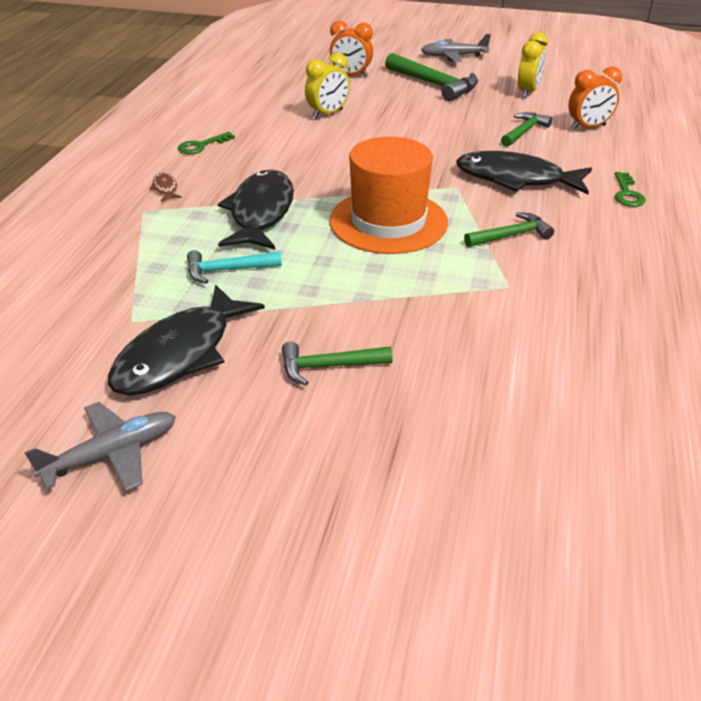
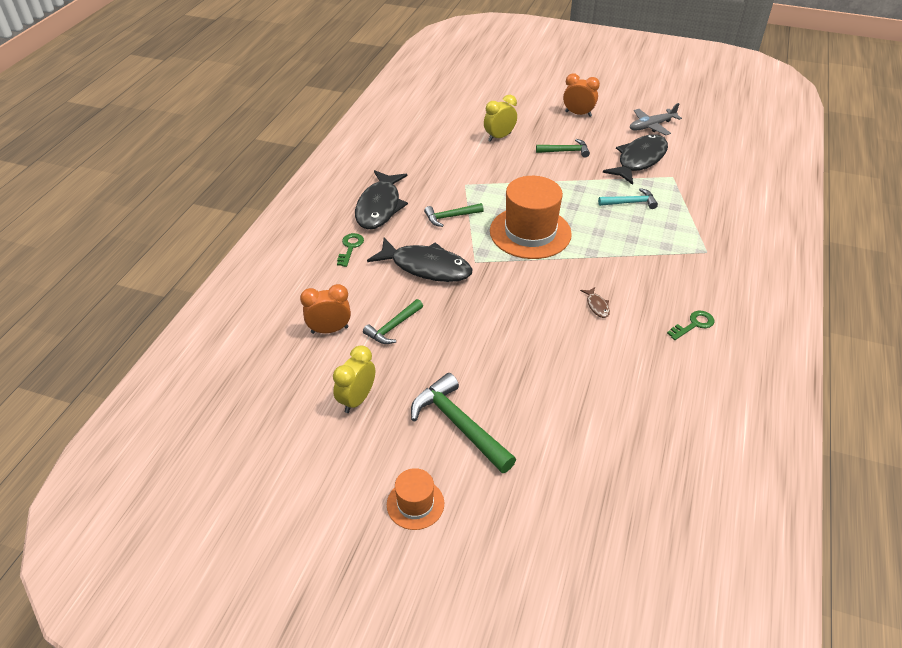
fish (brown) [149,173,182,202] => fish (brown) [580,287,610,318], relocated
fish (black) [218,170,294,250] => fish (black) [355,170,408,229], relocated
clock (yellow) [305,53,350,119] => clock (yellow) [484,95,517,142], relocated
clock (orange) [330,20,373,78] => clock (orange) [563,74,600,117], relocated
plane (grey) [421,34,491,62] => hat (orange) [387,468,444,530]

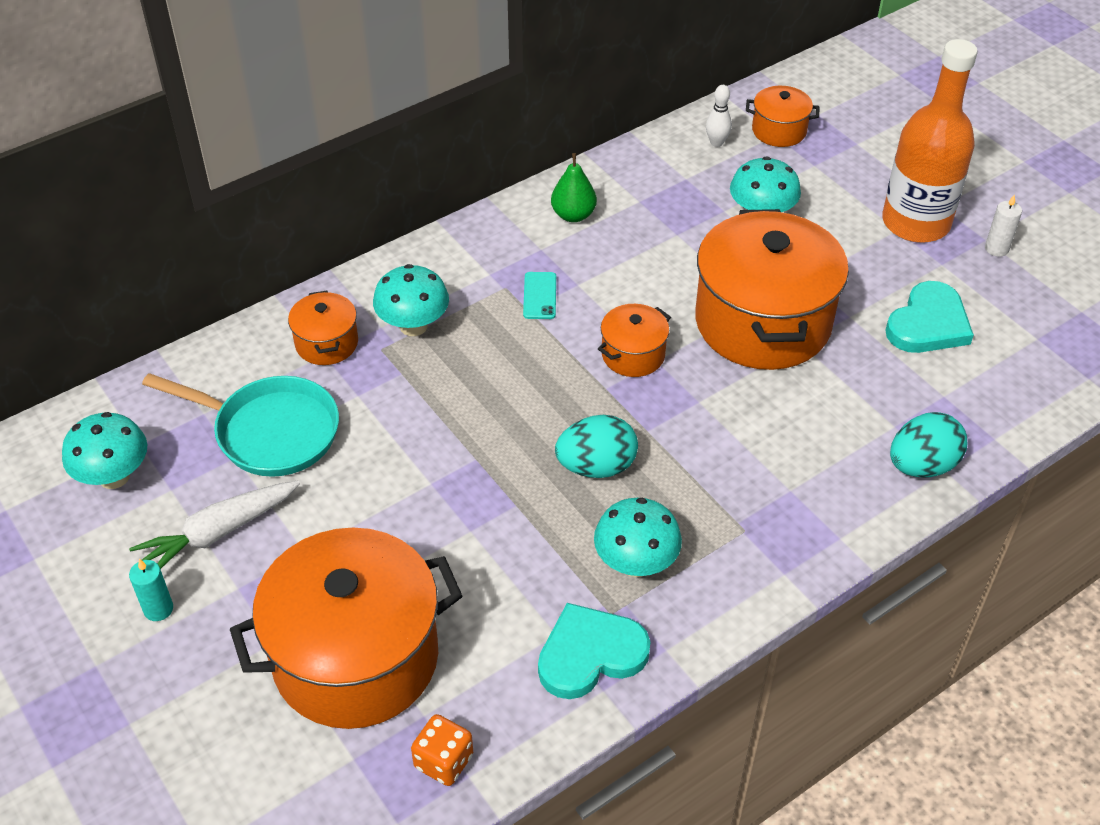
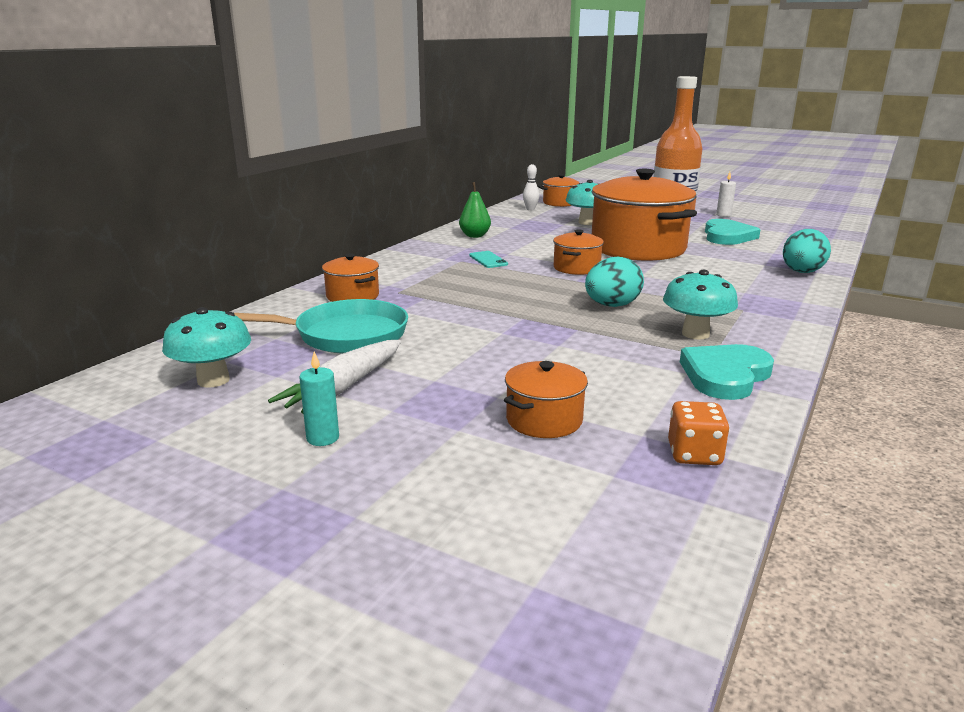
mushroom (turquoise) [373,264,449,336] => nothing
pot (orange) [230,528,462,729] => pot (orange) [504,361,588,438], x0.46

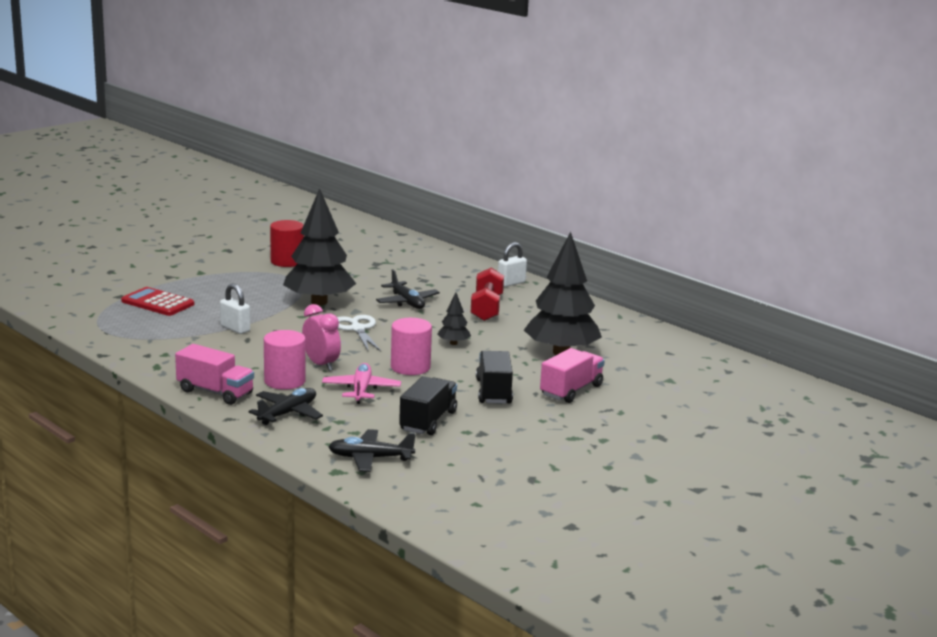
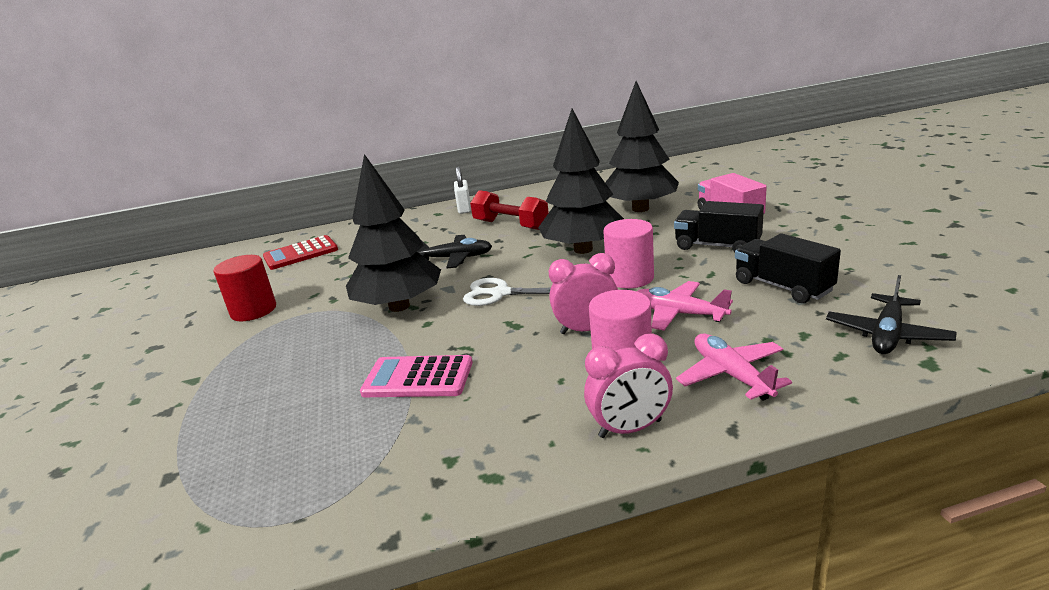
calculator (red) [121,287,194,316] => calculator (red) [263,235,338,270], relocated
truck (pink) [175,344,254,405] => clock (pink) [584,334,673,438]
padlock (white) [220,284,250,334] => calculator (pink) [360,355,473,397]
plane (black) [249,388,323,425] => plane (pink) [676,334,792,400]
tree (black) [437,293,471,345] => tree (black) [538,109,624,254], x2.27

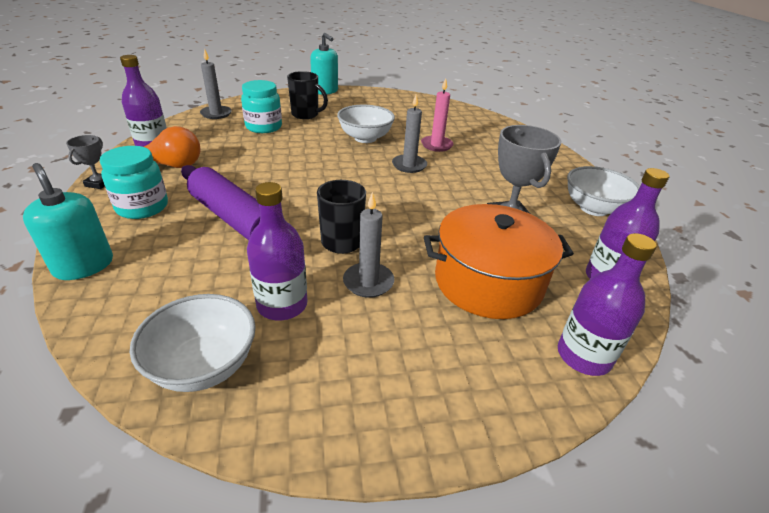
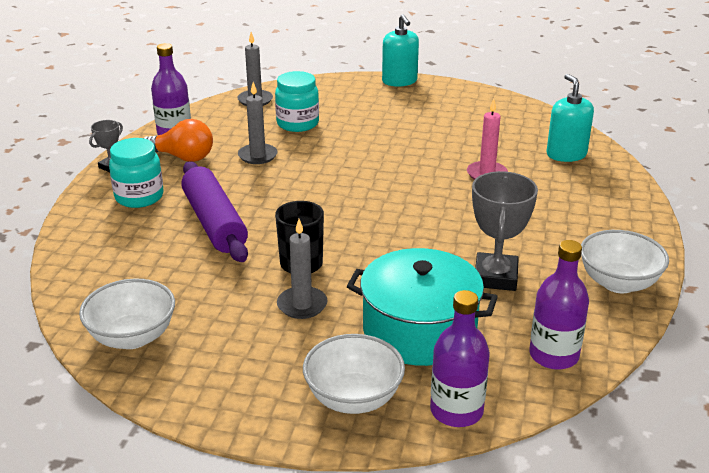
bottle (purple) [247,182,308,321] => nothing
mug (black) [287,71,328,119] => nothing
soap dispenser (turquoise) [23,163,113,280] => soap dispenser (turquoise) [547,74,594,162], relocated
bowl (white) [337,105,395,143] => bowl (white) [303,334,405,414], relocated
candle (grey) [392,94,427,173] => candle (grey) [238,82,278,164], relocated
pot (orange) [424,204,574,319] => pot (turquoise) [347,248,498,366]

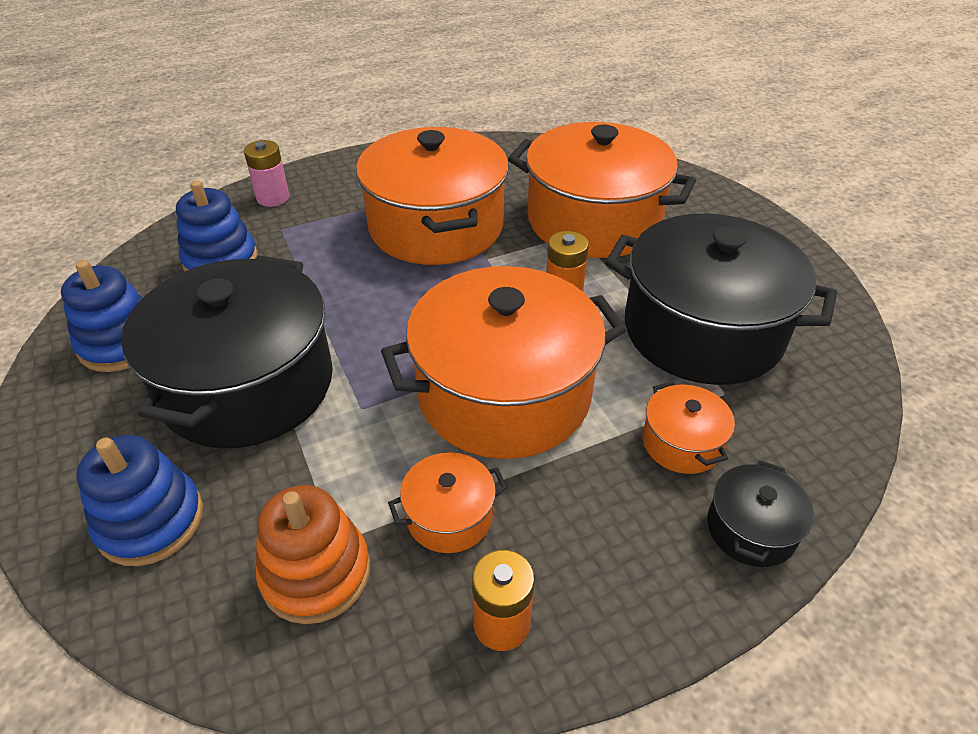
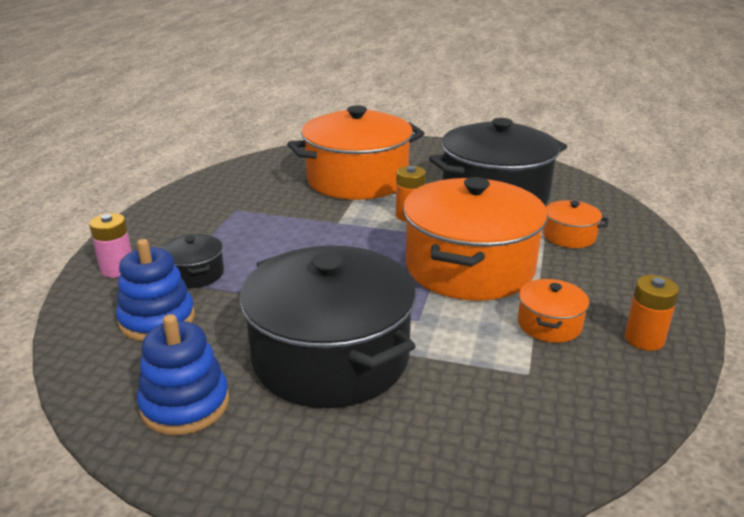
stacking toy (blue) [76,435,203,566] => nothing
stacking toy (orange) [256,485,370,624] => nothing
pot (orange) [356,127,509,265] => nothing
pot (black) [707,460,814,567] => pot (black) [161,234,224,288], relocated

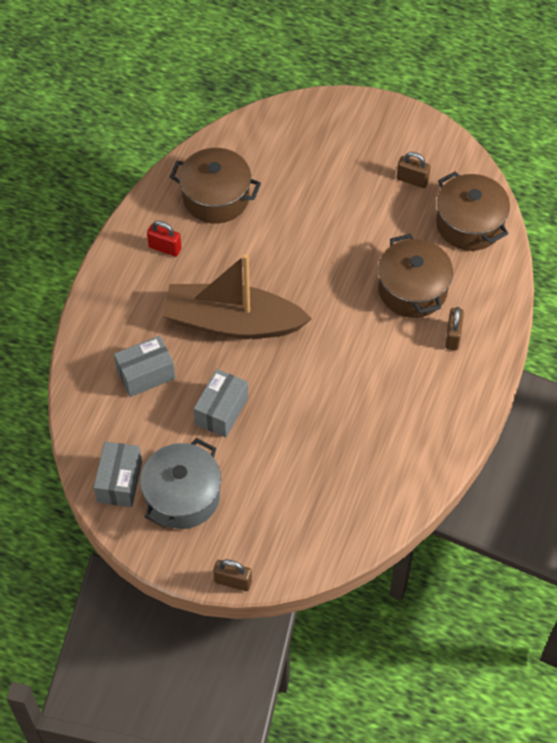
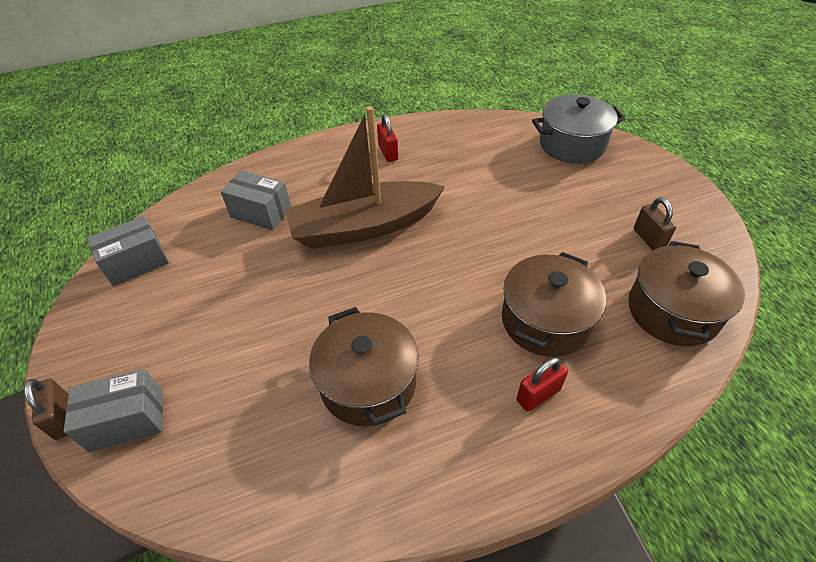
pot (grey) [140,438,221,529] => pot (grey) [532,94,625,164], relocated
pot (brown) [170,148,261,224] => pot (brown) [309,307,419,426], relocated
box (grey) [194,369,248,438] => box (grey) [63,369,163,452], relocated
padlock (brown) [445,307,464,350] => padlock (red) [516,357,568,412]
boat (brown) [163,254,312,339] => boat (brown) [285,106,445,249], 75 degrees counterclockwise

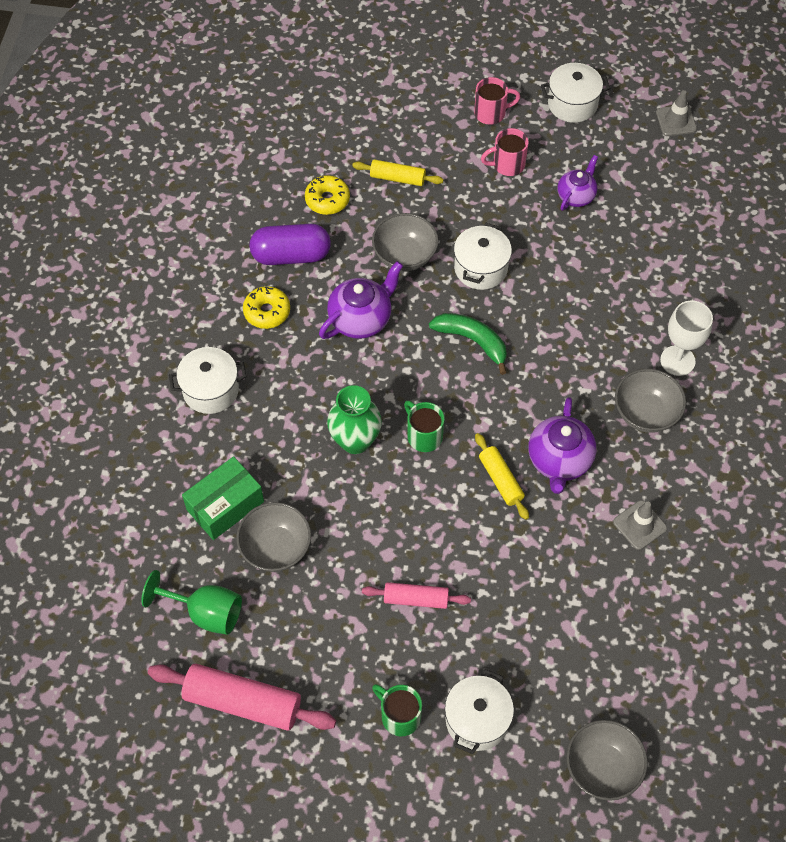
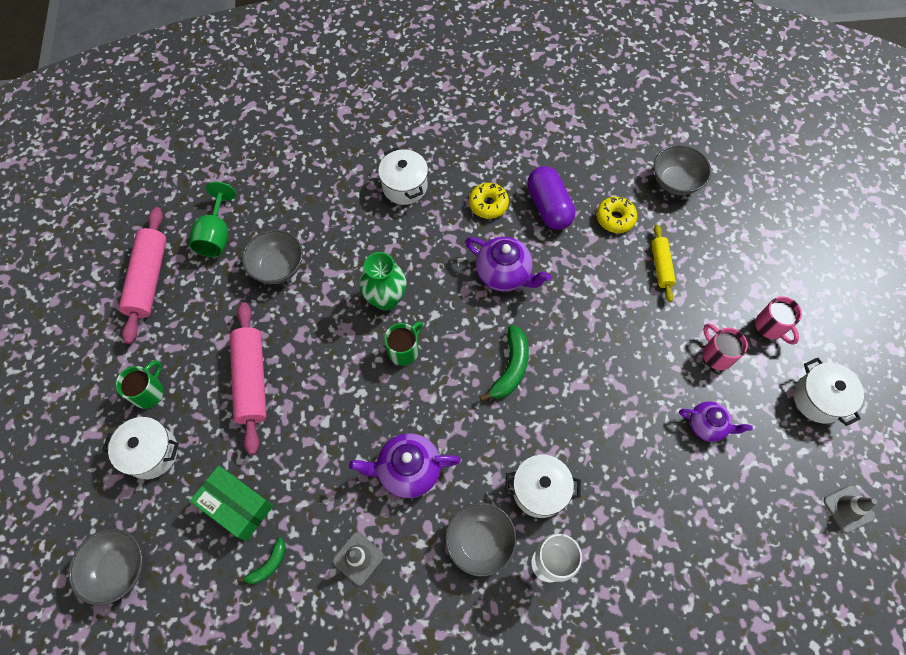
rolling pin (yellow) [475,433,529,520] => nothing
nothing => banana (green) [237,537,286,584]
box (green) [182,456,264,540] => box (green) [190,466,273,541], relocated
bowl (grey) [372,213,438,271] => bowl (grey) [654,145,711,195], relocated
pot (white) [454,223,512,290] => pot (white) [505,455,581,518], relocated
rolling pin (pink) [362,582,471,609] => rolling pin (pink) [230,302,267,455], x1.73

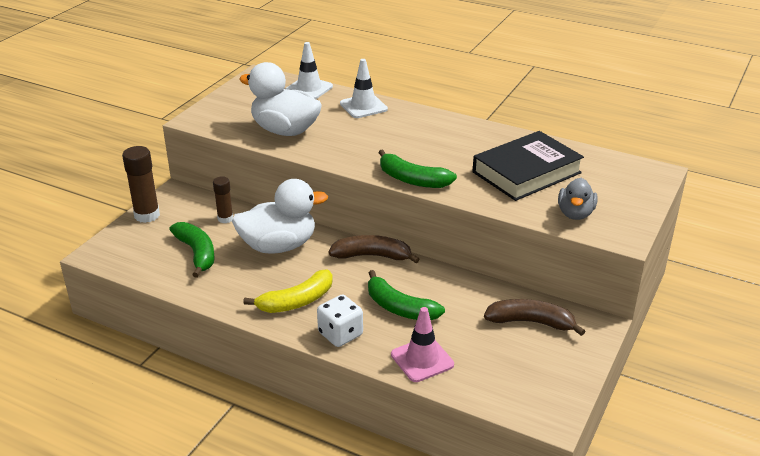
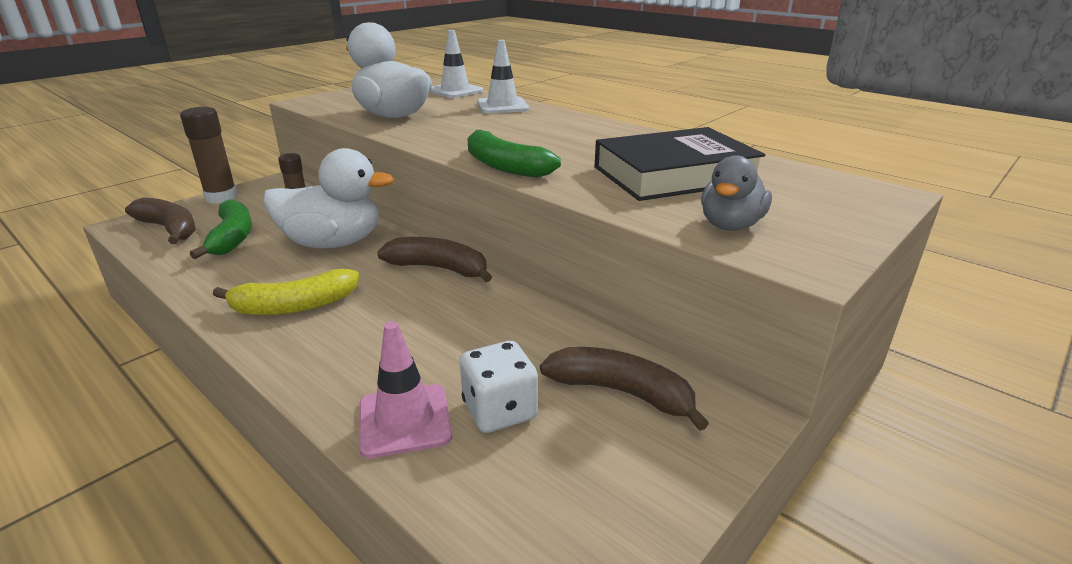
banana (green) [368,270,445,320] => nothing
nothing => banana (brown) [125,197,196,244]
dice (white) [317,294,363,347] => dice (white) [460,341,538,433], relocated

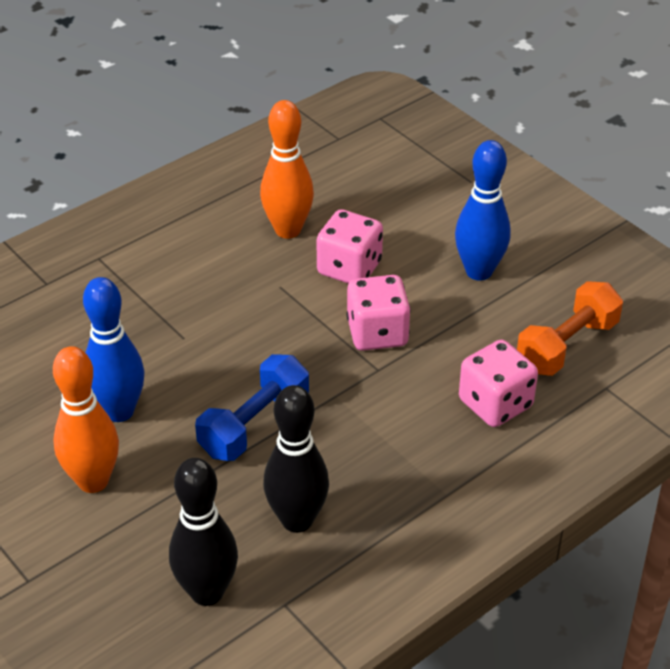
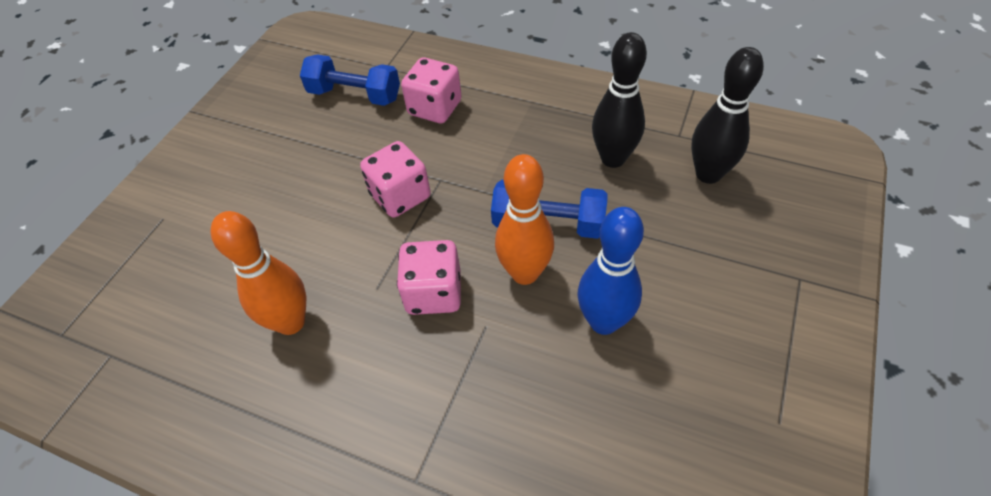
bowling pin (blue) [455,140,511,281] => nothing
bowling pin (orange) [53,346,119,493] => bowling pin (orange) [495,154,554,285], relocated
dice (pink) [317,209,383,284] => dice (pink) [397,240,461,315], relocated
dumbbell (orange) [517,281,623,376] => dumbbell (blue) [300,54,400,106]

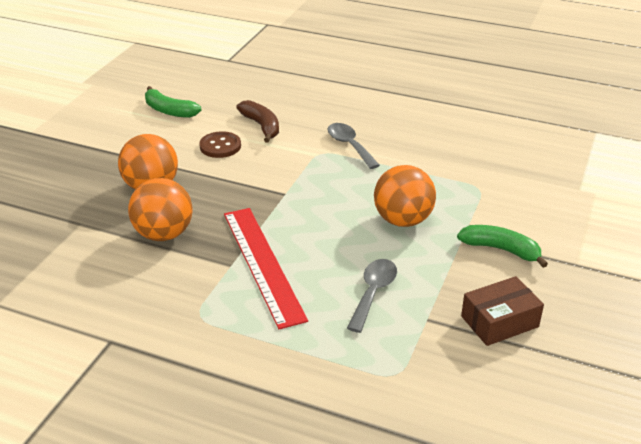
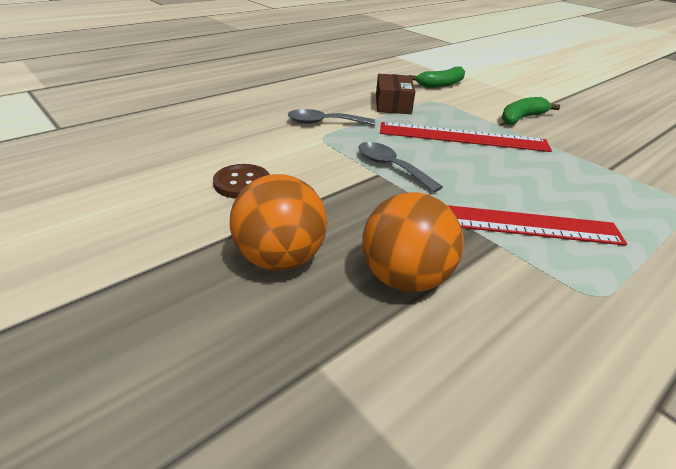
banana (brown) [236,100,279,143] => nothing
banana (green) [145,86,201,118] => banana (green) [409,66,465,88], relocated
spoon (grey) [347,259,397,333] => spoon (grey) [358,142,443,193], relocated
box (brown) [461,276,544,346] => box (brown) [376,74,415,114], relocated
ball (orange) [374,165,436,227] => ruler (red) [380,122,552,152]

